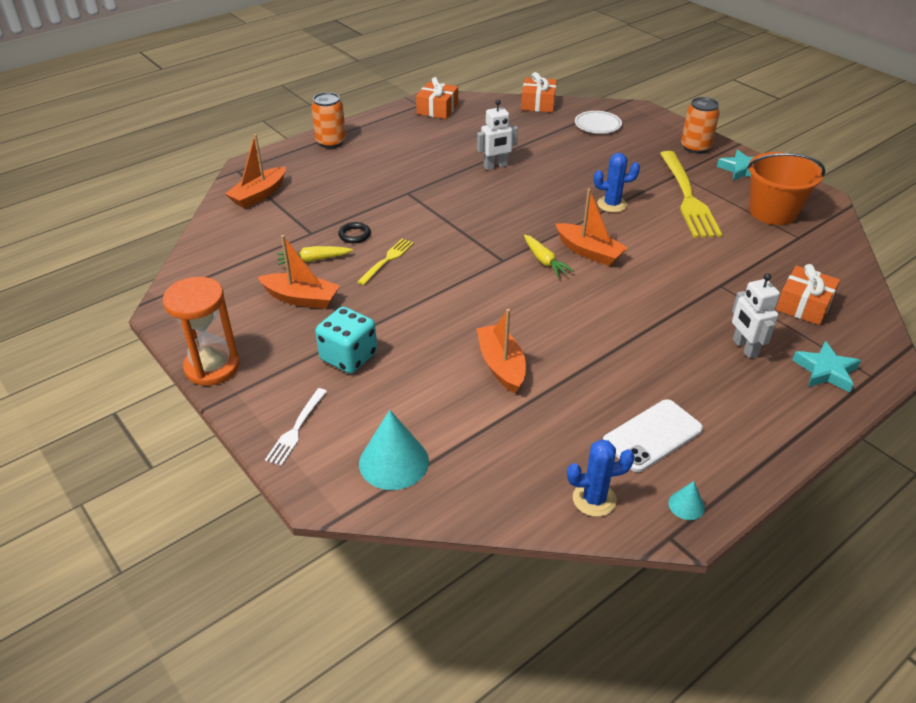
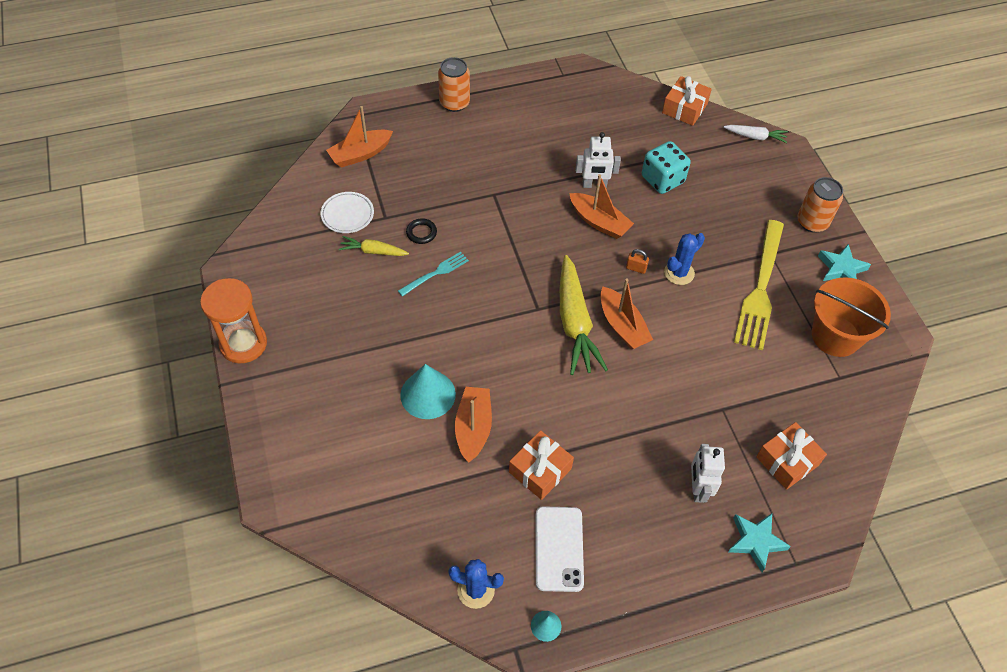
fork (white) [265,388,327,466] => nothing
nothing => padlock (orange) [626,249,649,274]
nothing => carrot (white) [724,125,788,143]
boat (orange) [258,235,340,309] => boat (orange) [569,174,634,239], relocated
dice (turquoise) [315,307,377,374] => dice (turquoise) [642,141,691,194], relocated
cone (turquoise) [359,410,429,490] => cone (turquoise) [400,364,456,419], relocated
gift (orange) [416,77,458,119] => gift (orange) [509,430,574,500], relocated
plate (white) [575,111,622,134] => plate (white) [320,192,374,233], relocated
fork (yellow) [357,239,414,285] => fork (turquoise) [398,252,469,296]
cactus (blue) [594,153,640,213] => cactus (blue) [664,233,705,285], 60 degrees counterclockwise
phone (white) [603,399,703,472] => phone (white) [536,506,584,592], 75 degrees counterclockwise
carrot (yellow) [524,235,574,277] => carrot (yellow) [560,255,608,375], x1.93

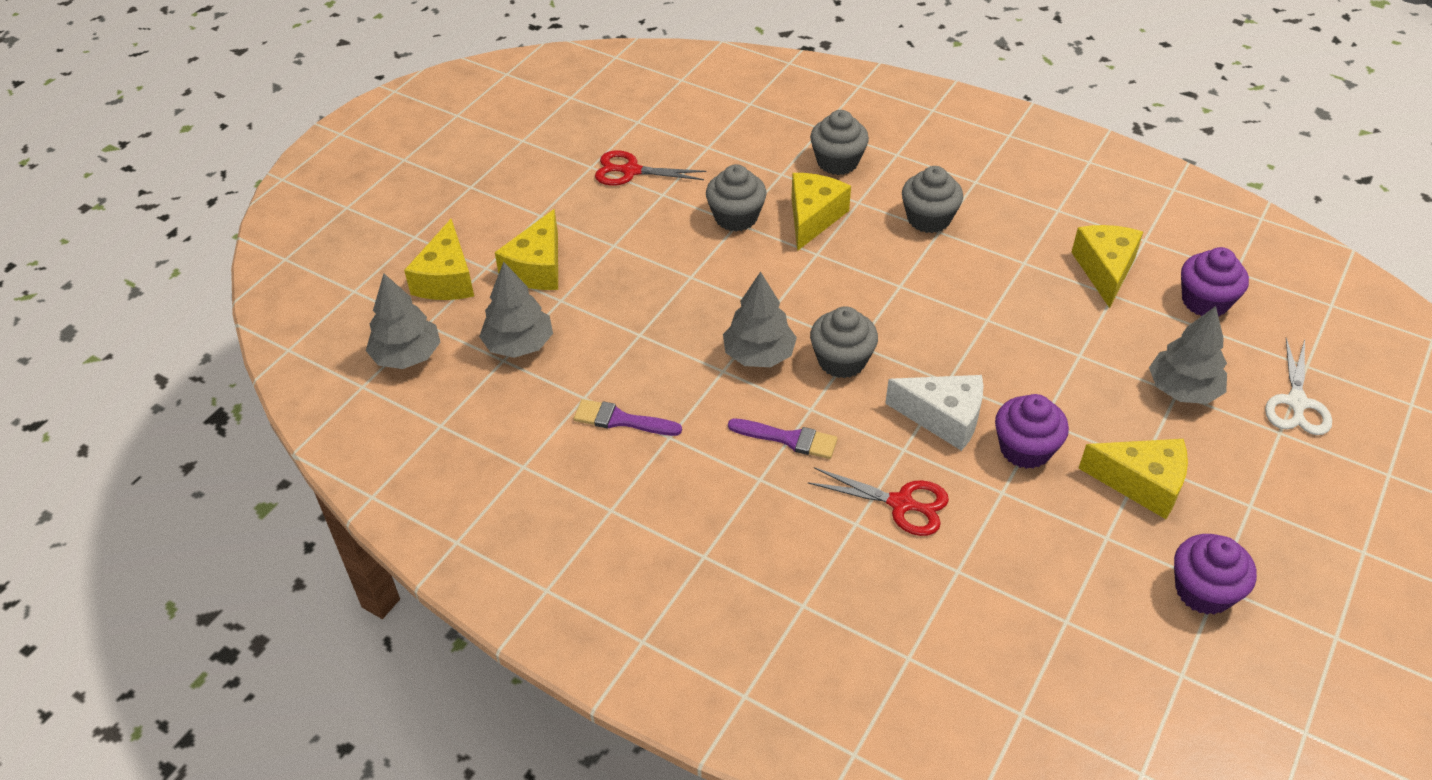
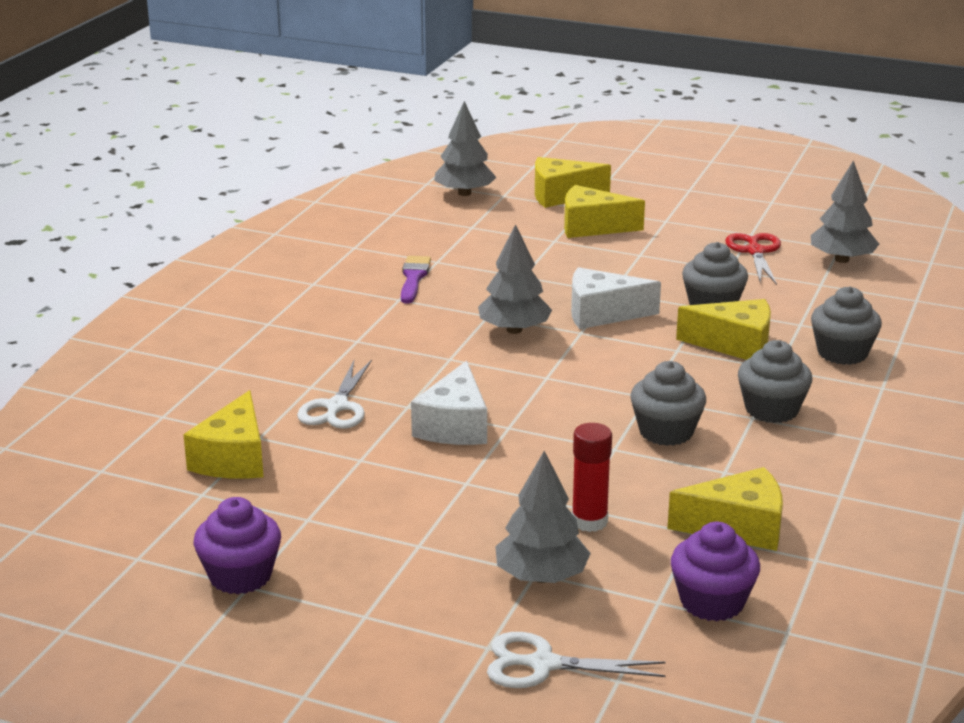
brush (purple) [728,419,838,459] => nothing
cupcake (purple) [995,394,1069,469] => nothing
nothing => cheese (white) [571,267,661,329]
nothing => glue stick (red) [572,423,612,532]
tree (grey) [479,262,553,358] => tree (grey) [811,160,879,263], relocated
cupcake (grey) [810,306,878,378] => cupcake (grey) [630,361,706,446], relocated
cheese (yellow) [1078,439,1188,519] => cheese (yellow) [183,390,263,479], relocated
scissors (red) [808,467,949,536] => scissors (white) [297,360,372,429]

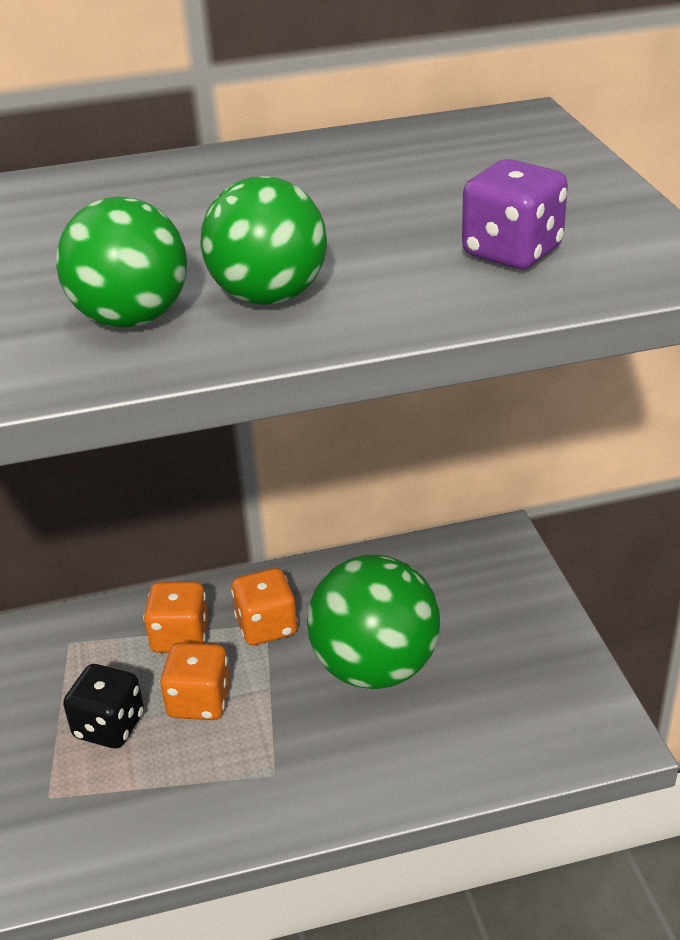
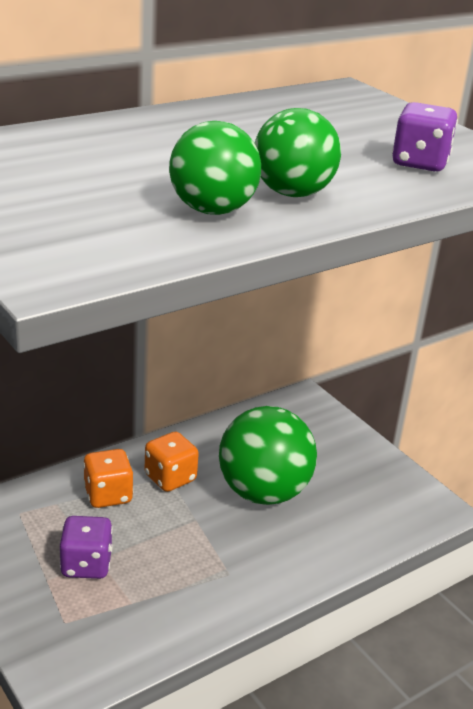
dice (orange) [160,642,230,720] => nothing
dice (black) [63,664,144,748] => dice (purple) [60,516,113,579]

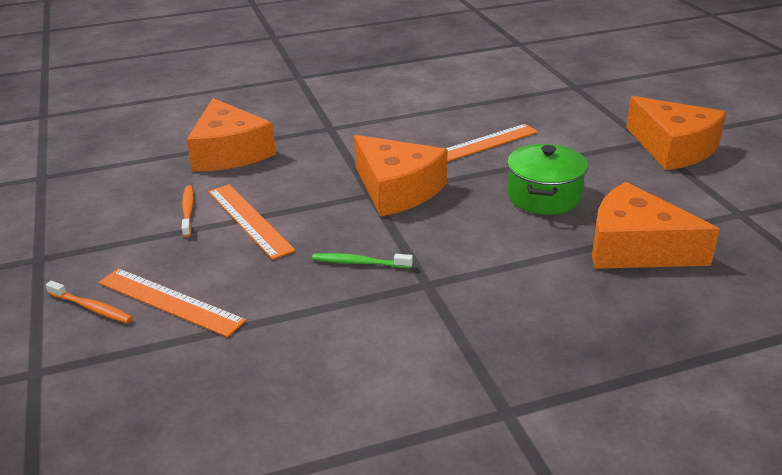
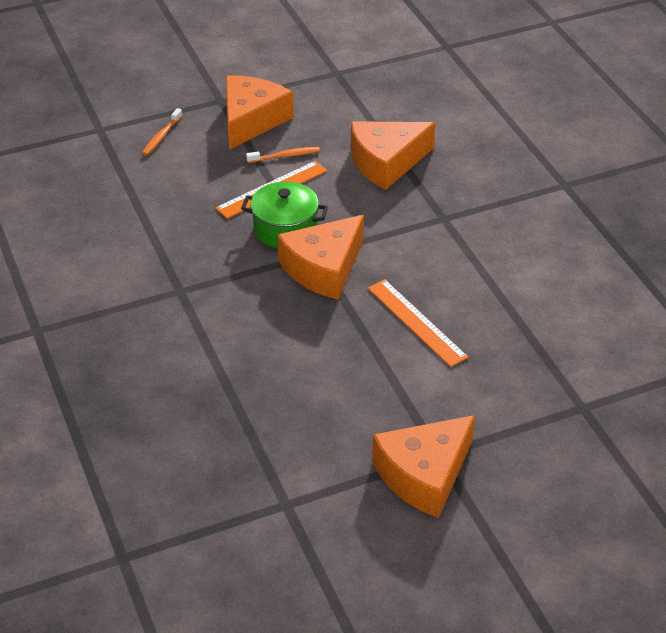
ruler (orange) [99,268,247,337] => nothing
toothbrush (green) [312,253,413,268] => nothing
pot (green) [507,144,588,215] => pot (green) [241,181,328,248], relocated
cheese (orange) [592,182,720,269] => cheese (orange) [226,76,294,150], relocated

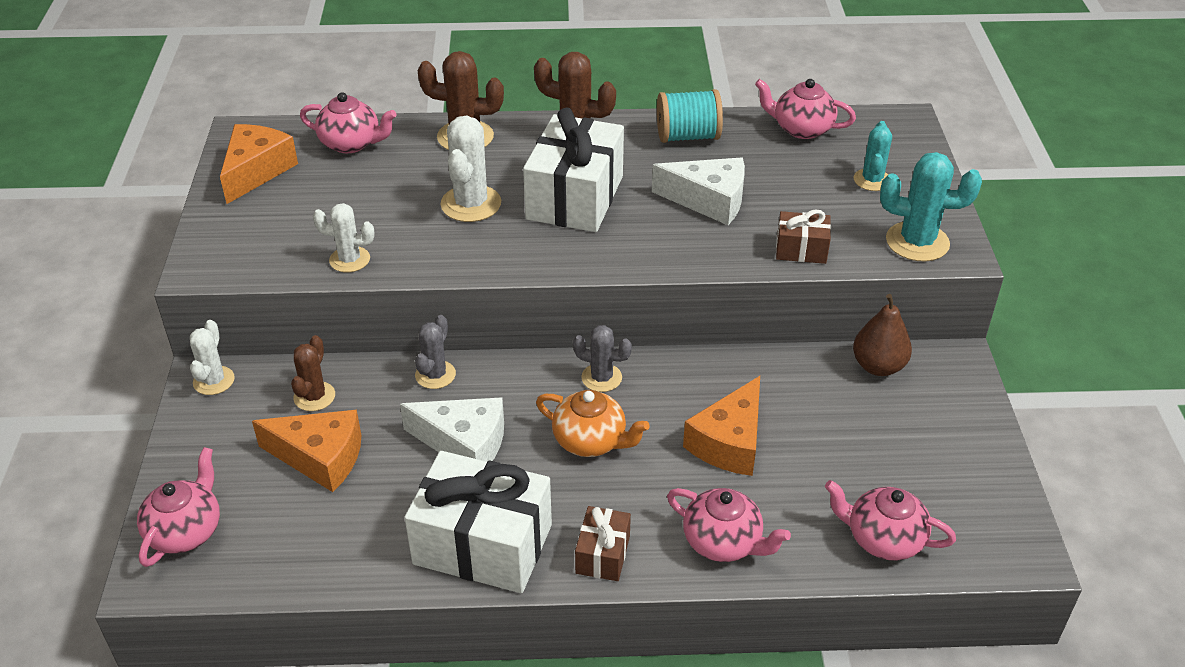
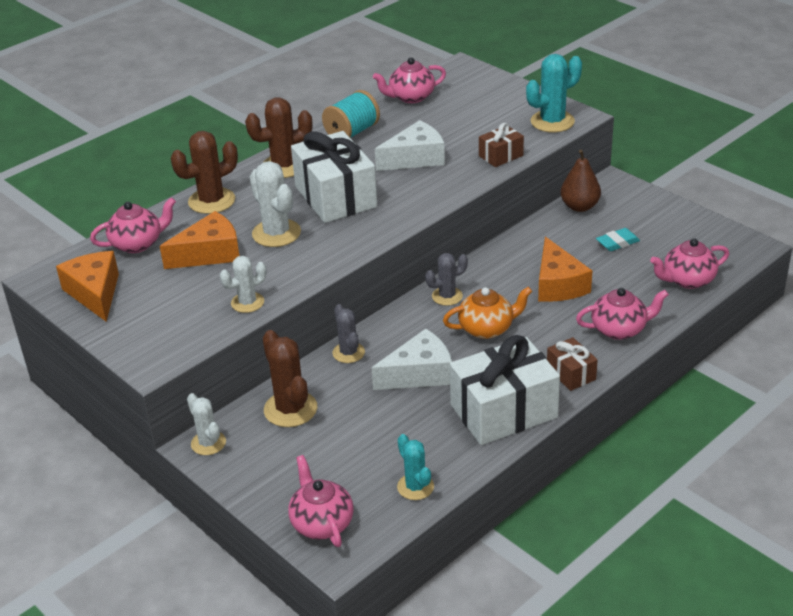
nothing => eraser (turquoise) [596,228,640,251]
cheese (orange) [252,410,361,492] => cheese (orange) [160,211,239,269], relocated
cactus (turquoise) [854,121,892,191] => cactus (turquoise) [397,434,434,500], relocated
cactus (brown) [291,335,335,411] => cactus (brown) [263,330,317,427], x1.57

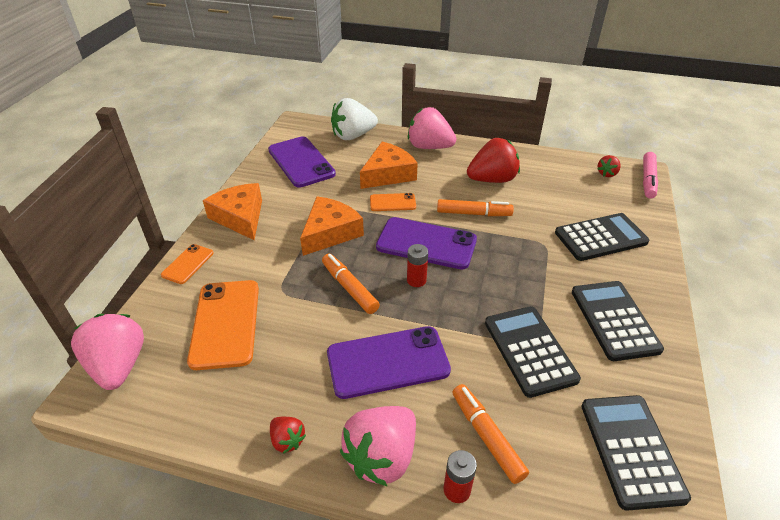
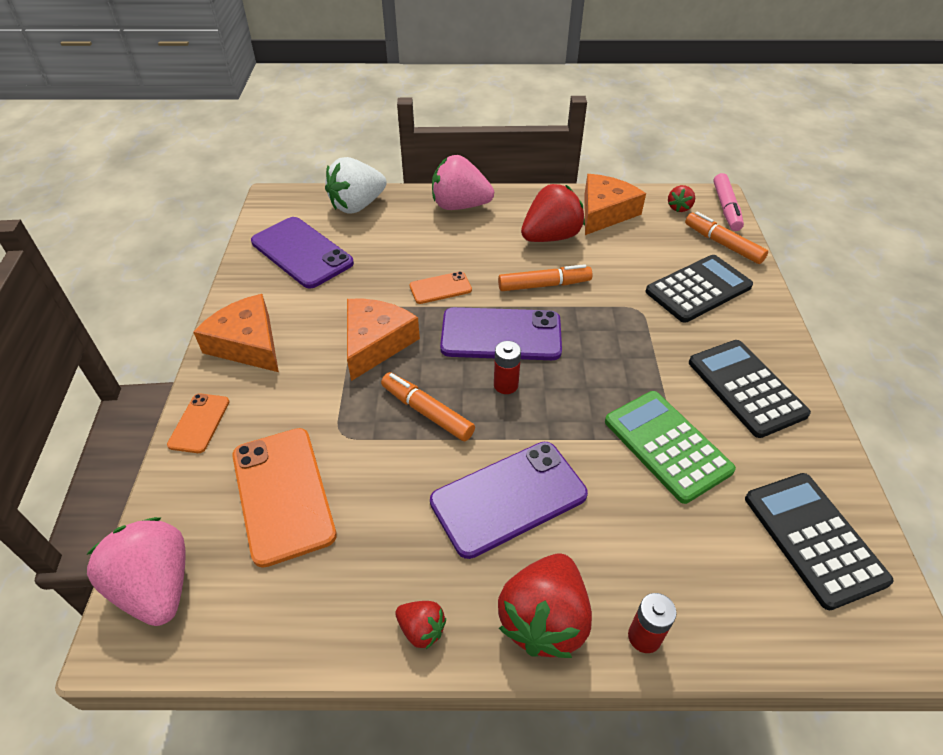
cheese (orange) [360,142,418,189] => cheese (orange) [584,174,646,235], relocated
marker (orange) [453,384,529,484] => marker (orange) [685,212,768,264], relocated
strawberry (pink) [340,406,416,487] => strawberry (red) [498,553,592,658]
calculator (black) [485,306,581,398] => calculator (green) [605,391,736,504]

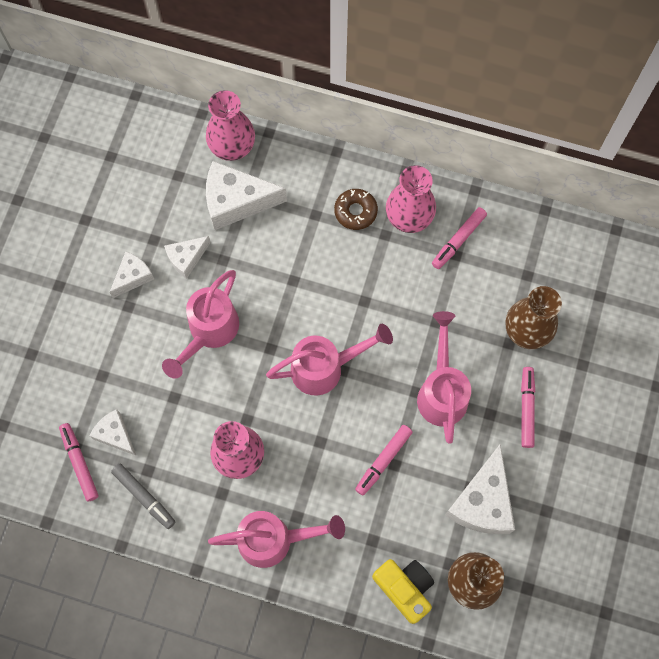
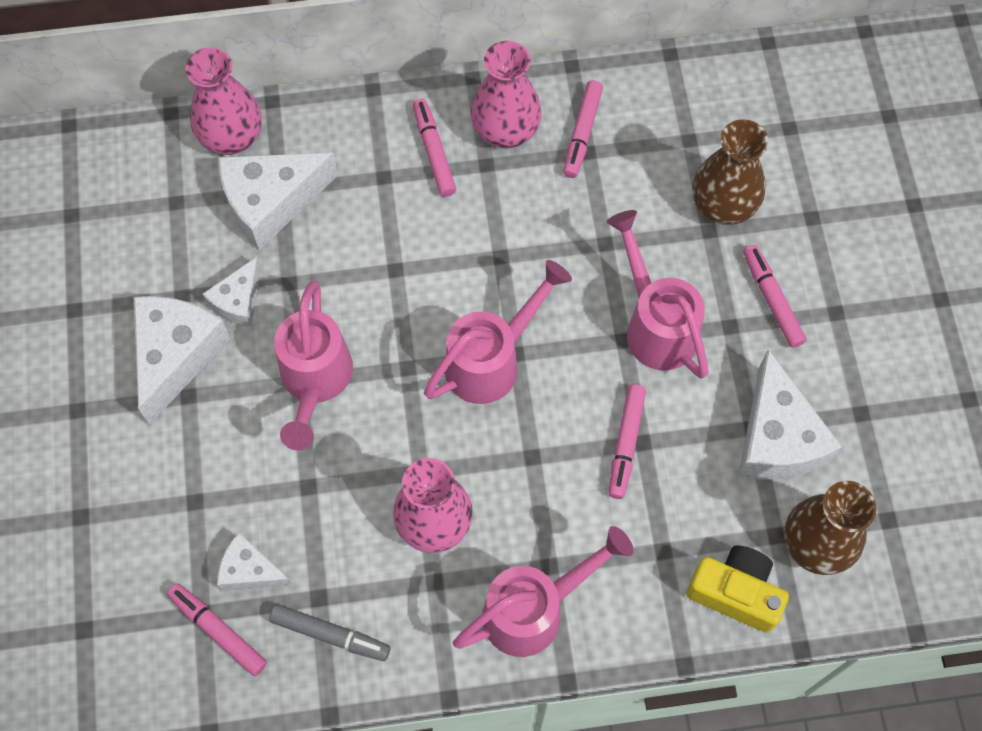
donut (brown) [334,189,378,230] => marker (pink) [413,99,456,197]
cheese (white) [109,252,154,298] => cheese (white) [133,296,231,425], x1.76

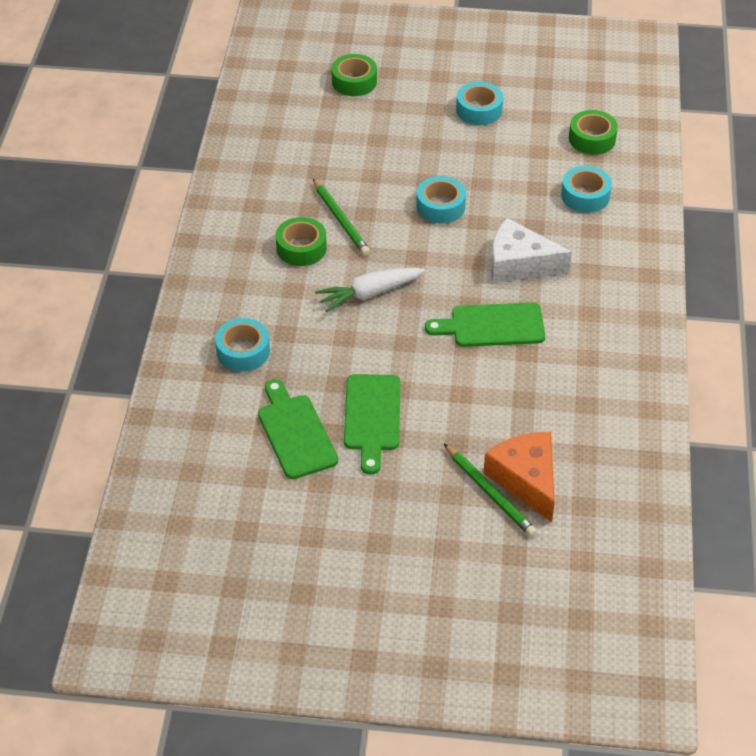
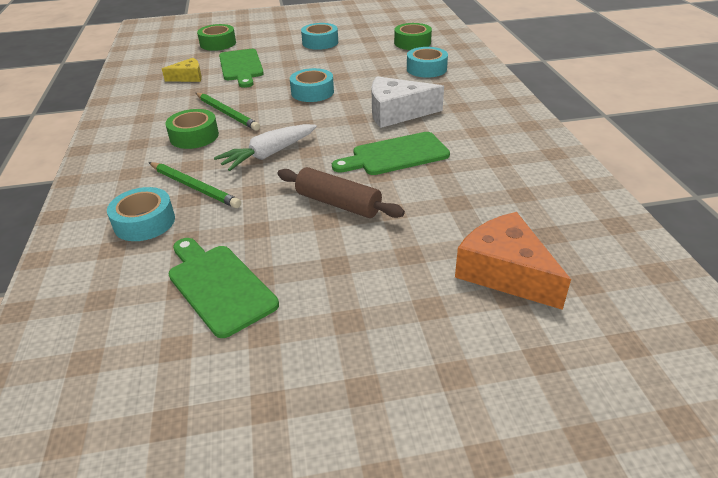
nothing => cheese (yellow) [162,58,202,82]
nothing => rolling pin (brown) [277,167,405,218]
cutting board (green) [344,374,401,474] => cutting board (green) [219,49,264,88], relocated
pencil (green) [444,444,537,537] => pencil (green) [149,162,241,208], relocated

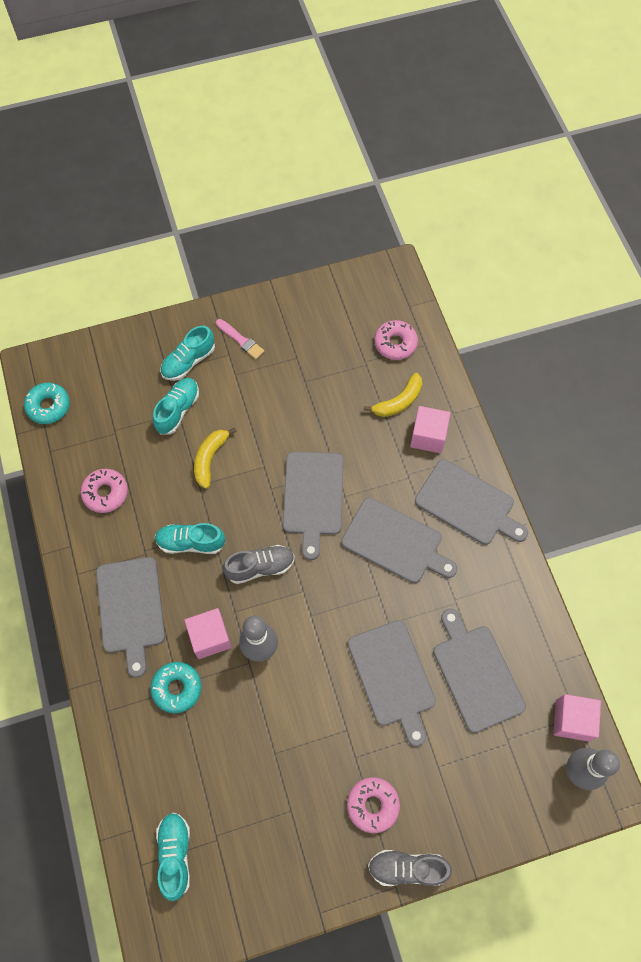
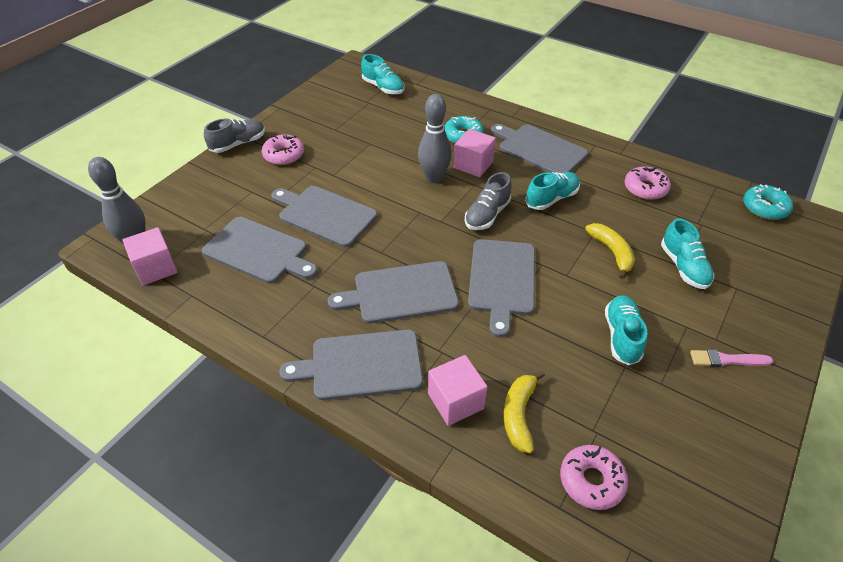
shoe (turquoise) [160,326,215,381] => shoe (turquoise) [605,295,647,365], relocated
cutting board (grey) [283,452,344,560] => cutting board (grey) [468,239,535,337], 135 degrees counterclockwise

